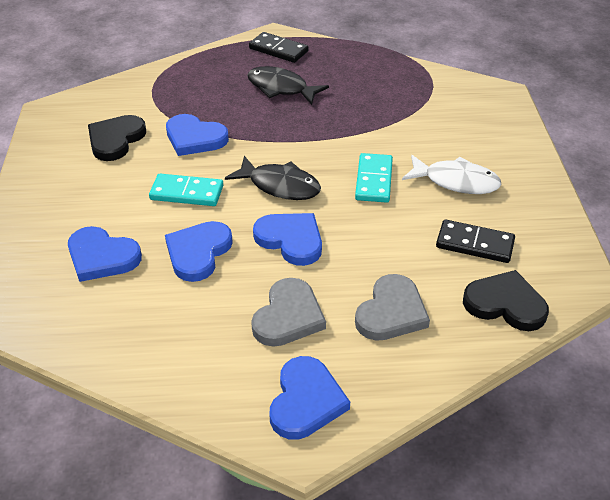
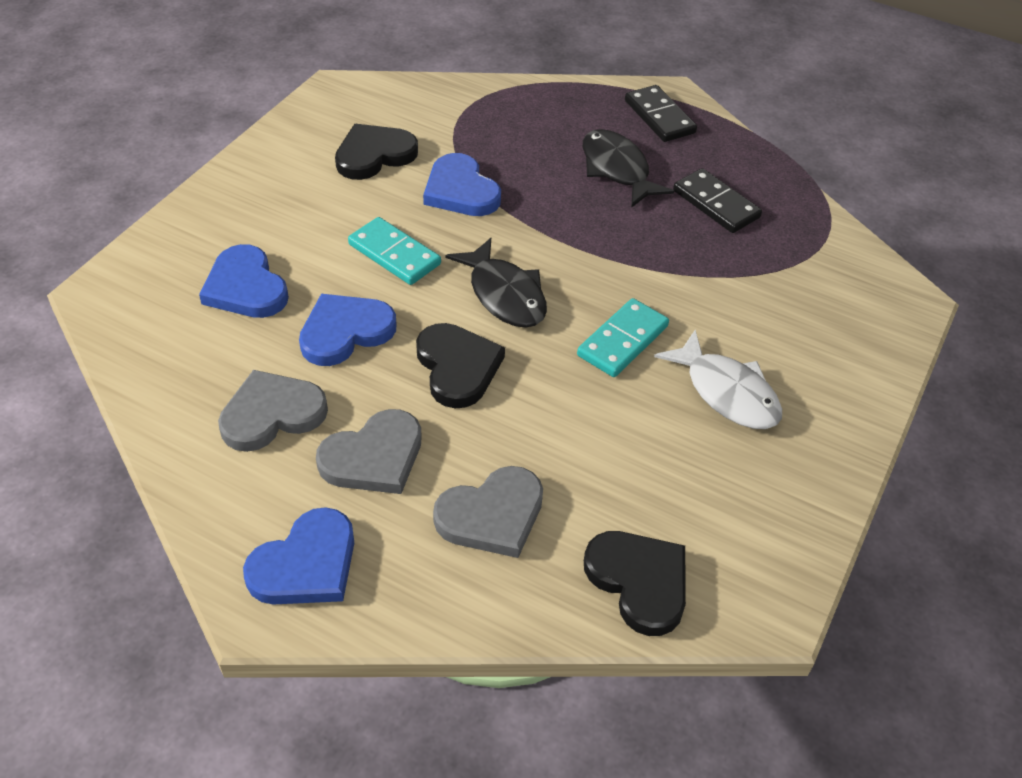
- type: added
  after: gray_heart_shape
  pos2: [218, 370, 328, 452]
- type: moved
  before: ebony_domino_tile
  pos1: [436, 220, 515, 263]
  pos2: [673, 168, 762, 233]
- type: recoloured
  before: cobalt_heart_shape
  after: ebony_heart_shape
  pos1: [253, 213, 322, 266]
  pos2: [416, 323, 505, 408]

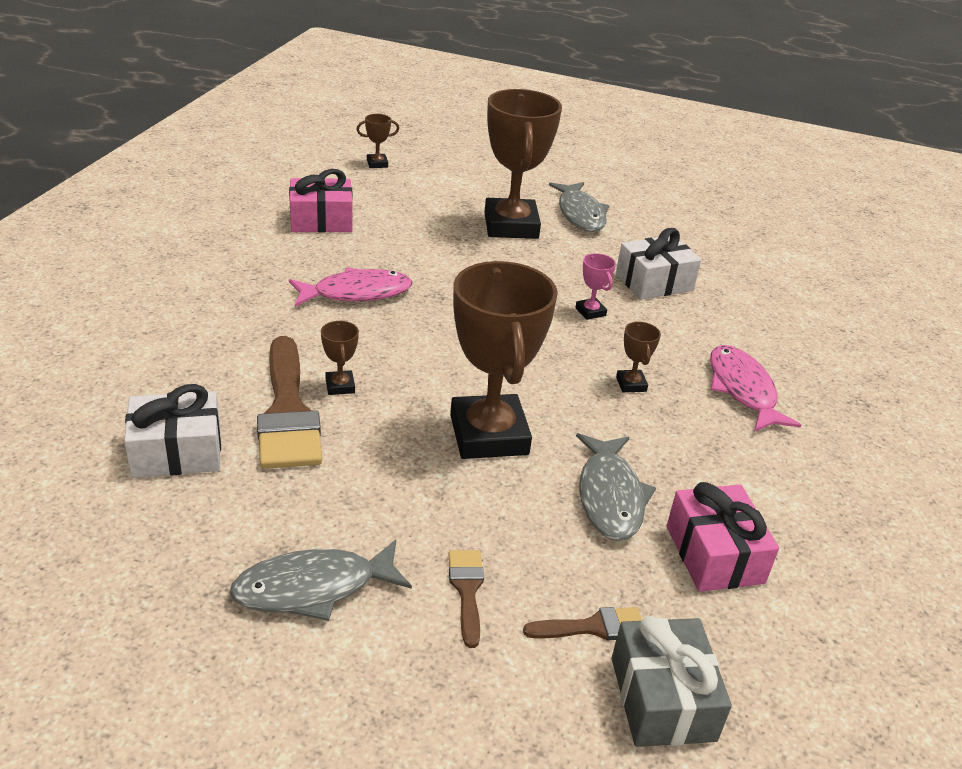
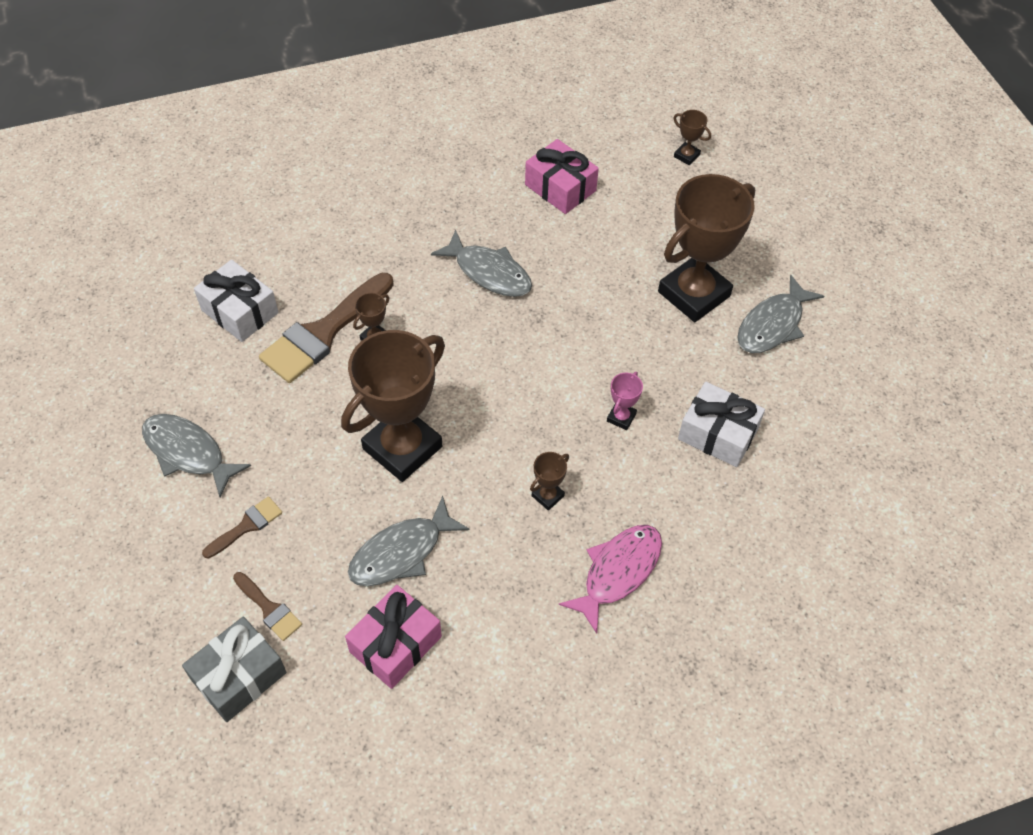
- type: recoloured
  before: rosy_fish_figure
  after: gray_fish_figure
  pos1: [289, 267, 412, 307]
  pos2: [431, 230, 532, 297]

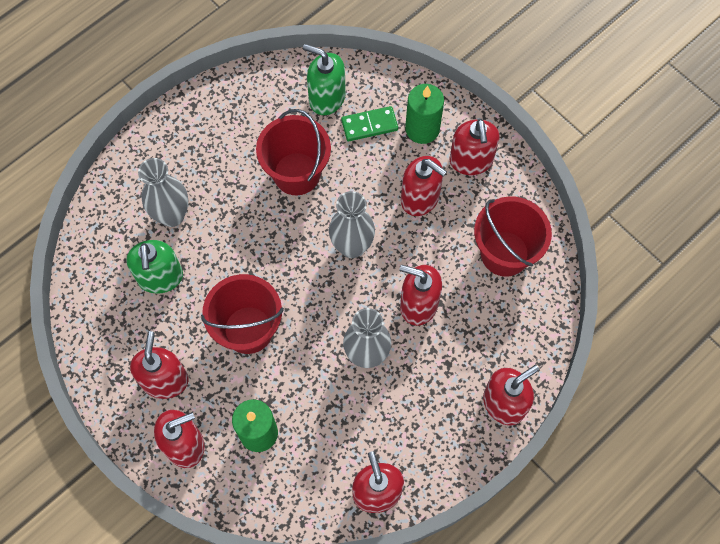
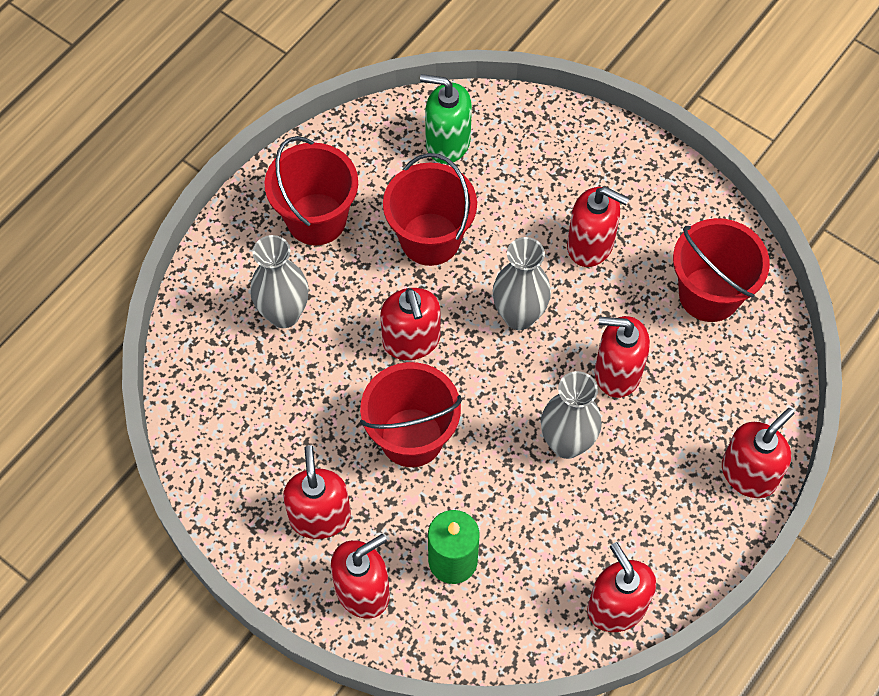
- type: removed
  before: green_pump_bottle
  pos1: [126, 240, 183, 294]
- type: removed
  before: green_domino_tile
  pos1: [341, 106, 398, 141]
- type: removed
  before: green_pillar_candle
  pos1: [405, 84, 444, 144]
- type: added
  after: red_sand_bucket
  pos2: [265, 136, 358, 246]
- type: moved
  before: red_pump_bottle
  pos1: [450, 119, 500, 175]
  pos2: [380, 288, 440, 360]

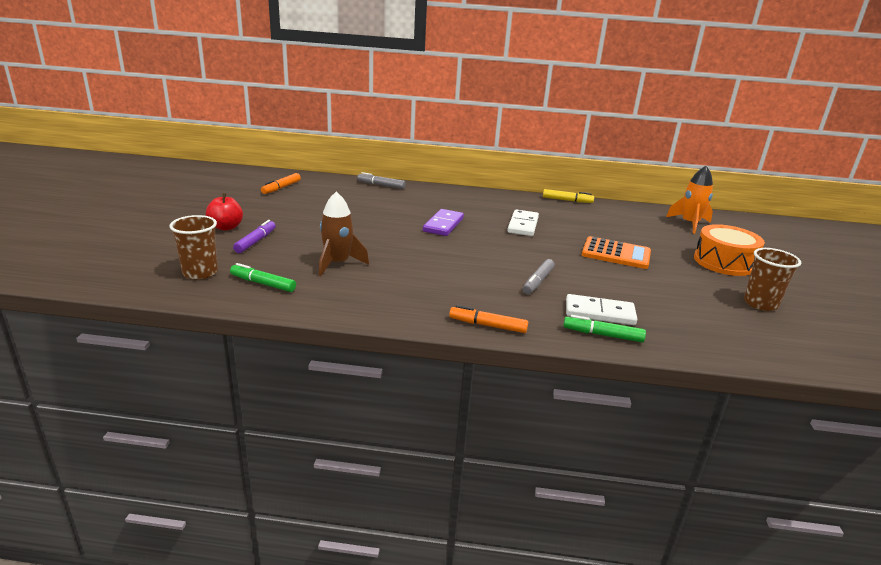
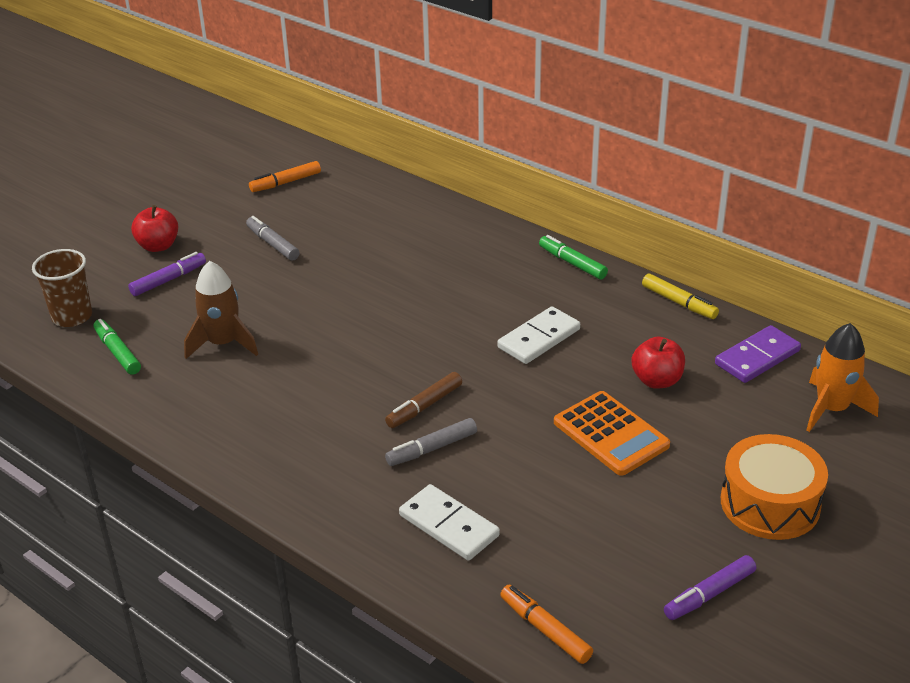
- type: added
  after: brown_marker
  pos2: [385, 372, 462, 428]
- type: added
  after: red_apple_fruit
  pos2: [632, 337, 685, 389]
- type: moved
  before: gray_marker
  pos1: [357, 172, 405, 189]
  pos2: [246, 216, 300, 261]
- type: moved
  before: royal_purple_domino_tile
  pos1: [423, 209, 464, 236]
  pos2: [715, 325, 801, 383]
- type: moved
  before: orange_marker
  pos1: [449, 305, 528, 333]
  pos2: [500, 585, 593, 664]
- type: moved
  before: green_marker
  pos1: [564, 315, 646, 342]
  pos2: [539, 235, 608, 280]
- type: replaced
  before: brown_tumbler
  after: royal_purple_marker
  pos1: [744, 248, 801, 311]
  pos2: [664, 555, 756, 620]

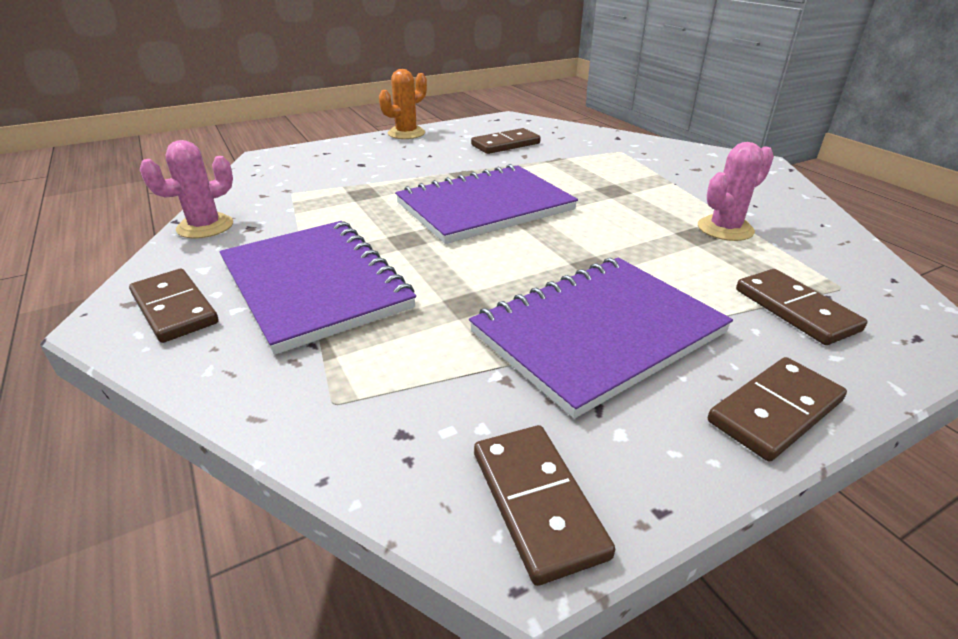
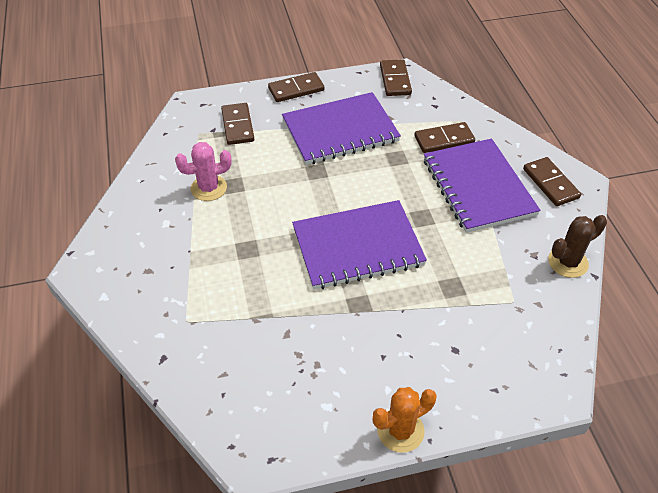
- type: moved
  before: brown_domino_tile
  pos1: [471, 128, 541, 154]
  pos2: [414, 122, 475, 153]
- type: recoloured
  before: rosy_prickly_plant
  after: brown_prickly_plant
  pos1: [139, 140, 233, 239]
  pos2: [548, 215, 607, 278]

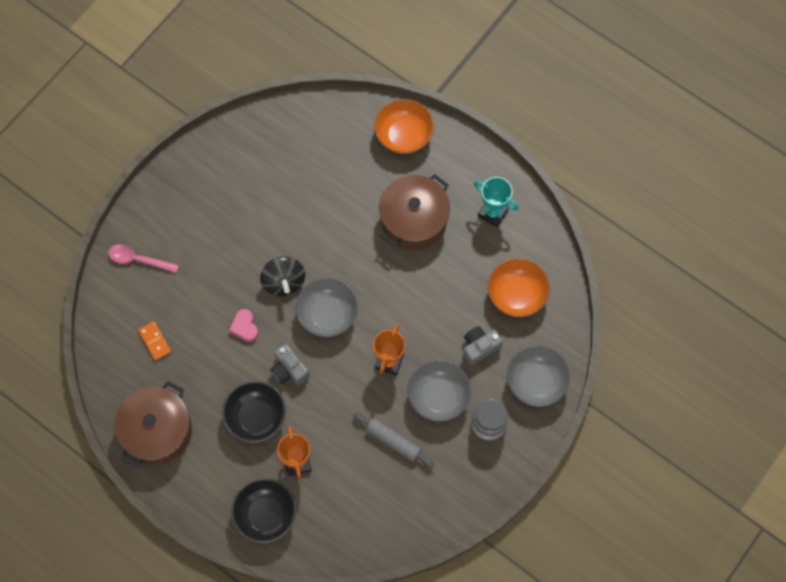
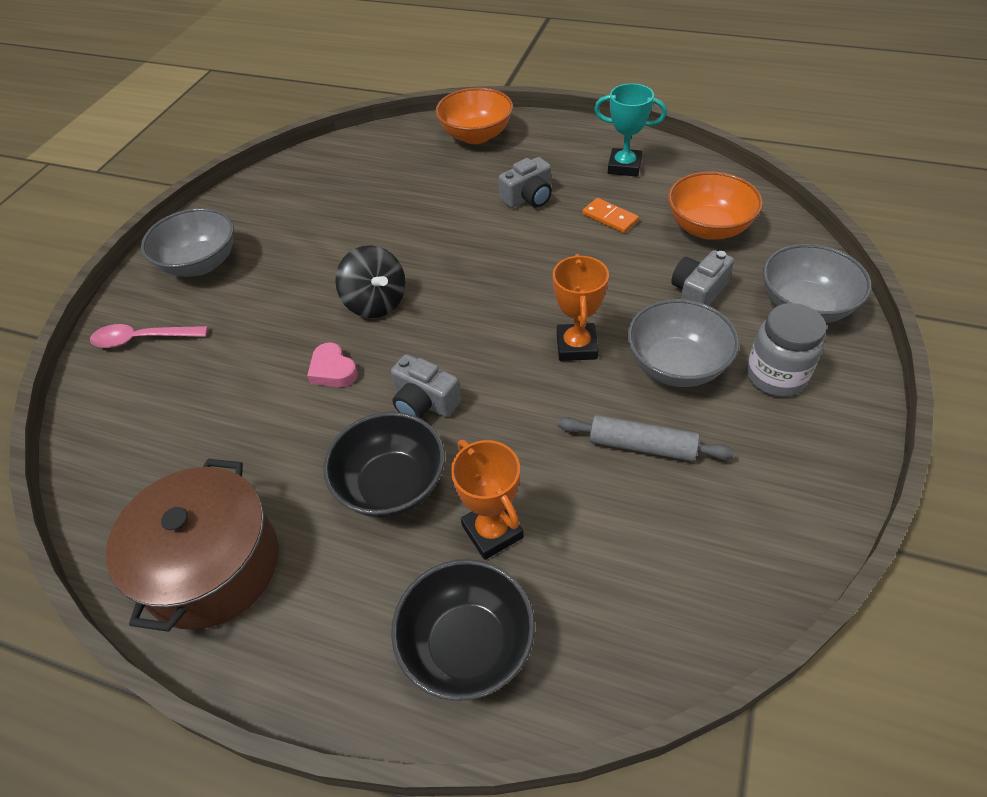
- type: moved
  before: orange_domino_tile
  pos1: [138, 322, 171, 361]
  pos2: [583, 198, 639, 233]
- type: moved
  before: gray_bowl
  pos1: [295, 278, 358, 337]
  pos2: [141, 208, 234, 277]
- type: replaced
  before: brown_stockpot
  after: gray_camera
  pos1: [379, 174, 450, 250]
  pos2: [499, 157, 552, 208]

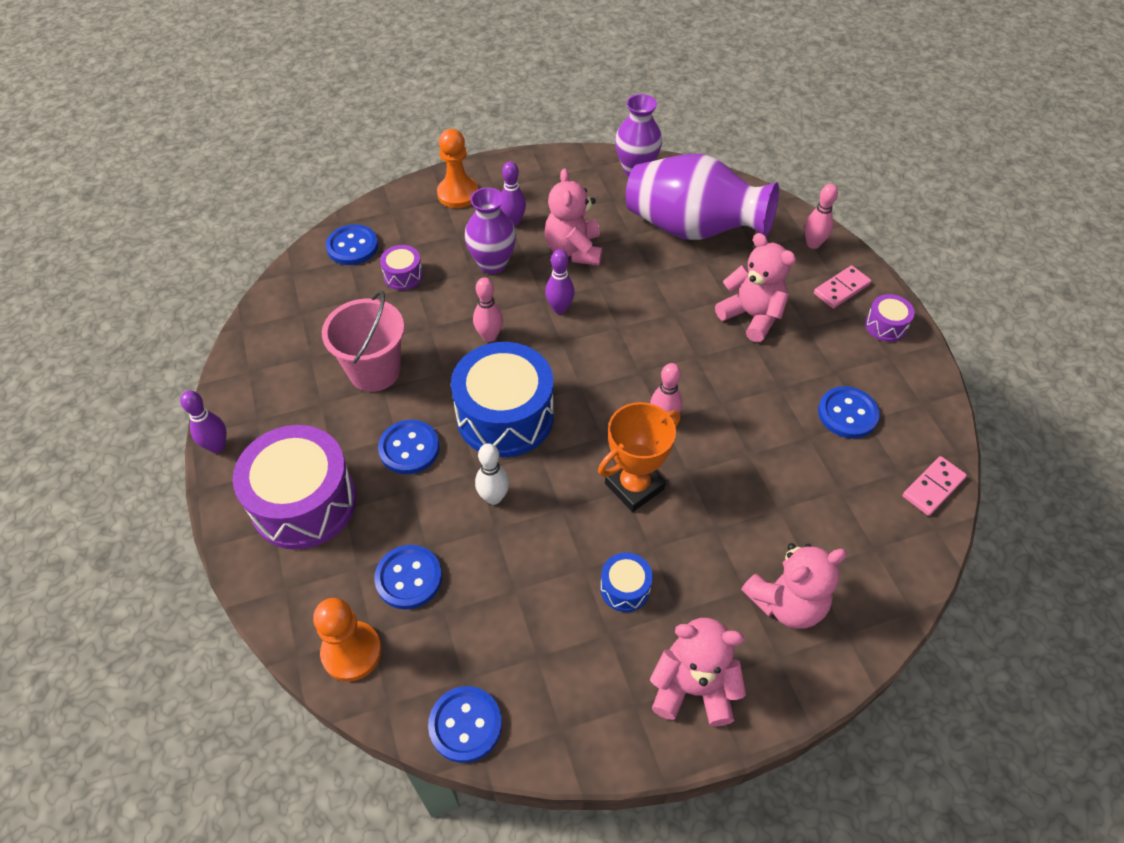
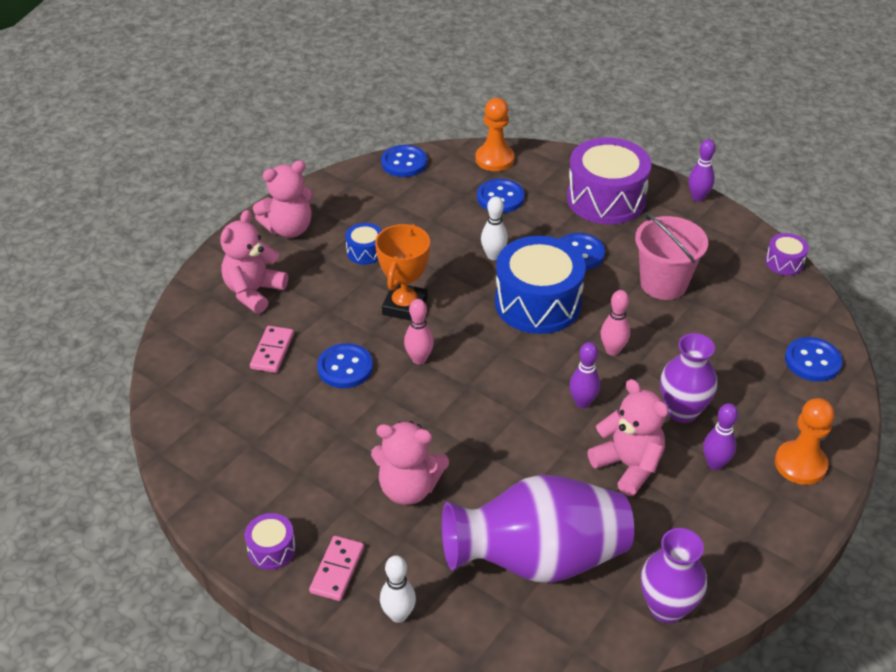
- type: moved
  before: royal_purple_snare_drum
  pos1: [380, 245, 423, 290]
  pos2: [765, 233, 809, 275]
- type: moved
  before: cobalt_button
  pos1: [818, 386, 880, 438]
  pos2: [317, 343, 373, 388]
- type: moved
  before: rosy_domino_tile
  pos1: [902, 456, 967, 516]
  pos2: [250, 326, 294, 373]
- type: recoloured
  before: rosy_bowling_pin
  after: white_bowling_pin
  pos1: [804, 184, 838, 249]
  pos2: [380, 555, 416, 623]

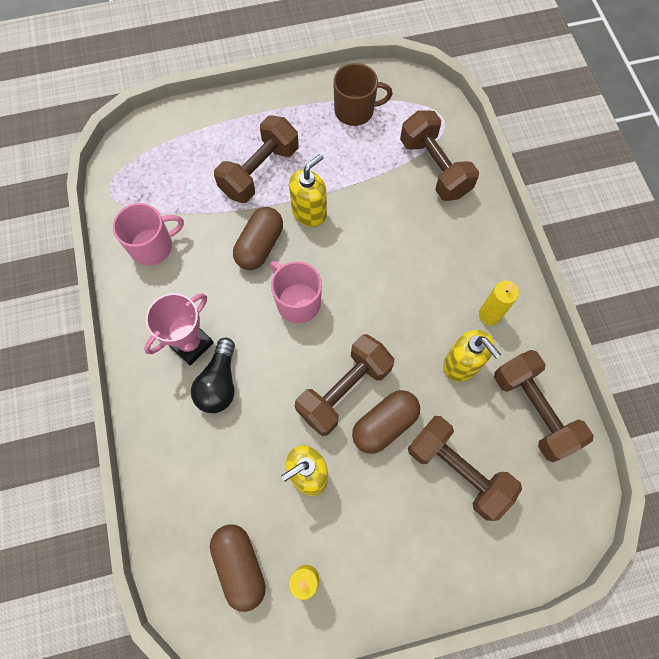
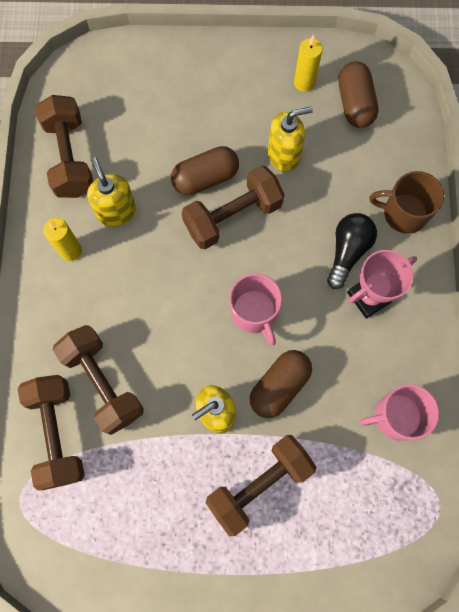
- type: moved
  before: brown_coffee_mug
  pos1: [333, 63, 393, 126]
  pos2: [370, 171, 444, 234]
- type: moved
  before: brown_hand_weight
  pos1: [408, 416, 522, 521]
  pos2: [53, 325, 144, 435]

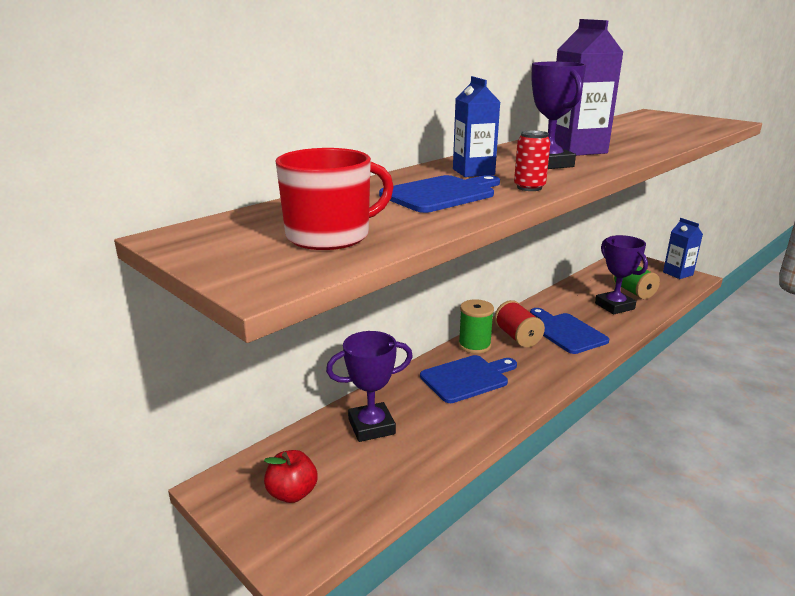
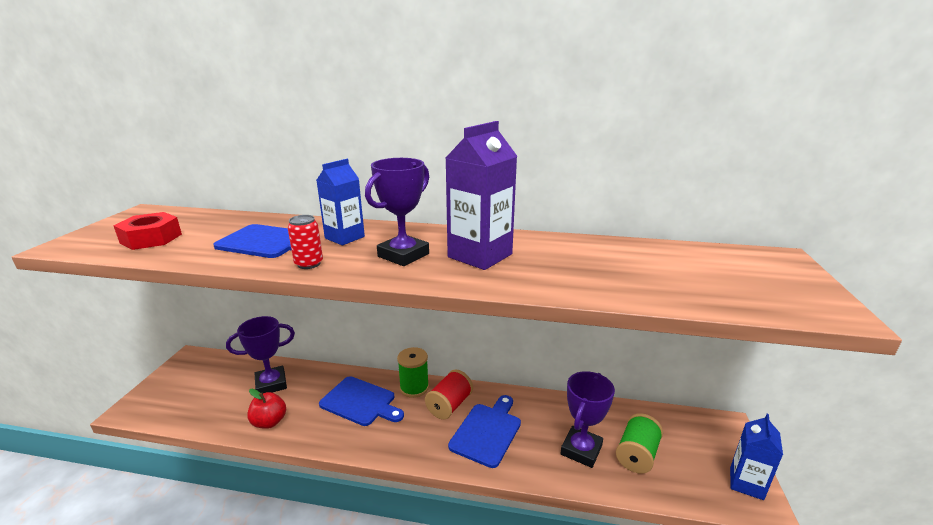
- type: moved
  before: red_apple_fruit
  pos1: [264, 450, 317, 503]
  pos2: [247, 388, 286, 429]
- type: replaced
  before: red_coffee_mug
  after: red_nut
  pos1: [276, 148, 394, 250]
  pos2: [113, 212, 182, 250]
- type: turned
  before: royal_purple_trophy
  pos1: [326, 331, 413, 442]
  pos2: [226, 316, 295, 393]
  turn: -60

